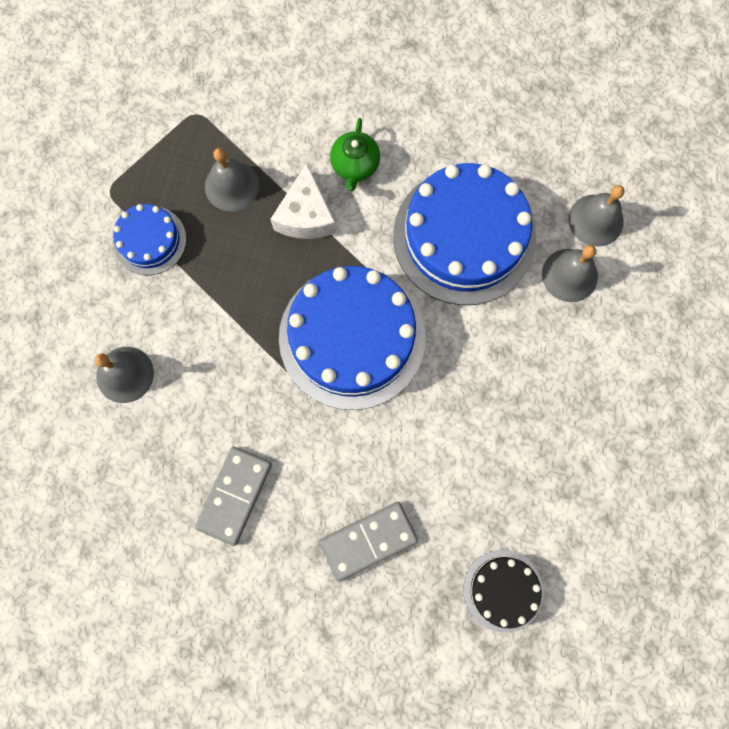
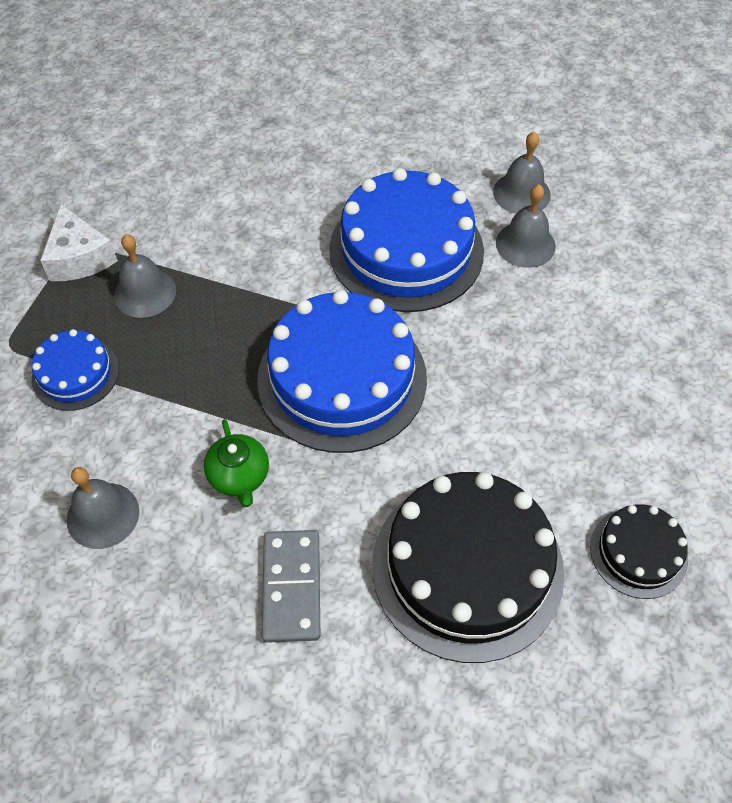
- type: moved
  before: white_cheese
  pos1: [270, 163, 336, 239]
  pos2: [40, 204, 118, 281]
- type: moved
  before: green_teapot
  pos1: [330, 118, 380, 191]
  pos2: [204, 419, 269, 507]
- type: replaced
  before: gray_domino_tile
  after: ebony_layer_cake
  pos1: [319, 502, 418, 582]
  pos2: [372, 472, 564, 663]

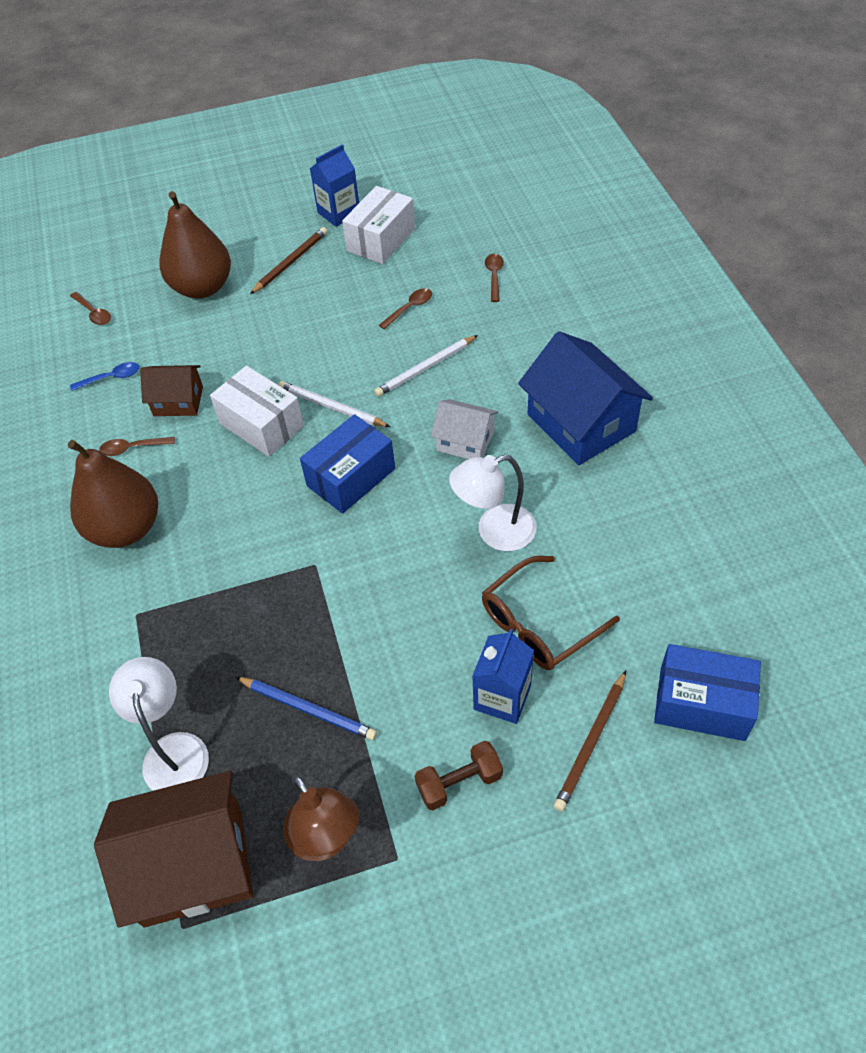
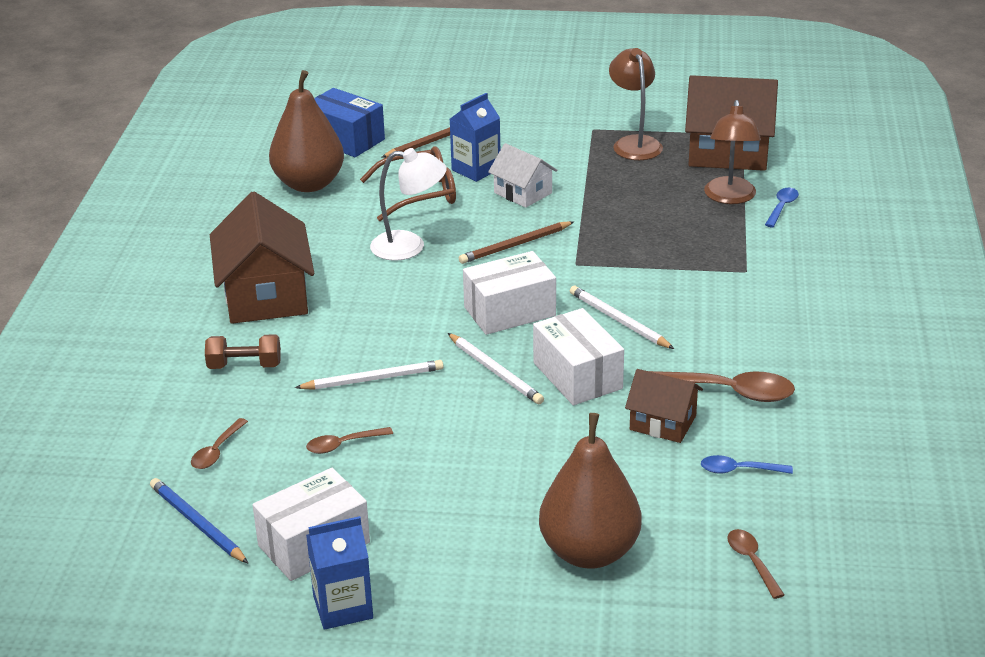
- type: added
  after: white_lead_pencil
  pos2: [570, 286, 674, 349]
- type: added
  after: cobalt_teaspoon
  pos2: [765, 188, 799, 227]
- type: moved
  before: brown_toy_pear
  pos1: [68, 440, 158, 548]
  pos2: [269, 70, 344, 192]
- type: moved
  before: cobalt_lead_pencil
  pos1: [235, 677, 377, 740]
  pos2: [150, 478, 249, 564]
- type: moved
  before: brown_lead_pencil
  pos1: [250, 227, 328, 294]
  pos2: [459, 221, 574, 264]
- type: moved
  before: brown_hand_weight
  pos1: [415, 741, 503, 810]
  pos2: [205, 334, 281, 369]
- type: moved
  before: white_cottage
  pos1: [431, 399, 498, 459]
  pos2: [488, 143, 558, 208]
- type: recoloured
  before: white_lamp
  after: brown_lamp
  pos1: [109, 657, 209, 791]
  pos2: [704, 100, 761, 204]
- type: recoloured
  before: cobalt_package
  after: white_package
  pos1: [300, 414, 395, 514]
  pos2: [463, 251, 556, 335]
- type: recoloured
  before: cobalt_cottage
  after: brown_cottage
  pos1: [518, 331, 653, 465]
  pos2: [210, 192, 314, 324]
- type: resized
  before: brown_teaspoon
  pos1: [99, 437, 175, 456]
  pos2: [649, 371, 795, 402]
  scale: 1.83

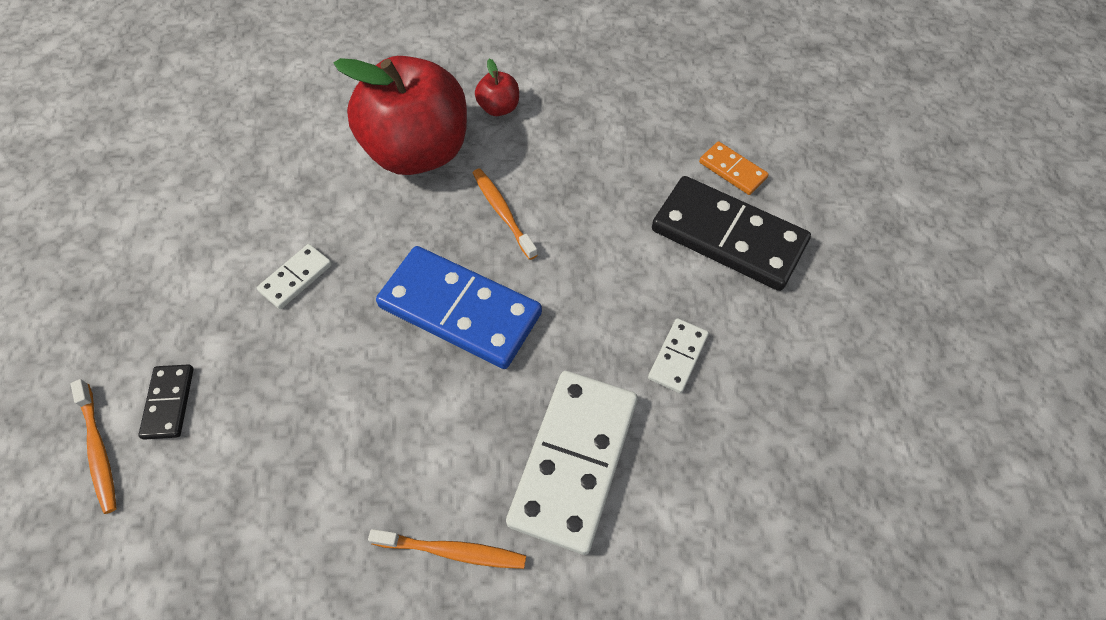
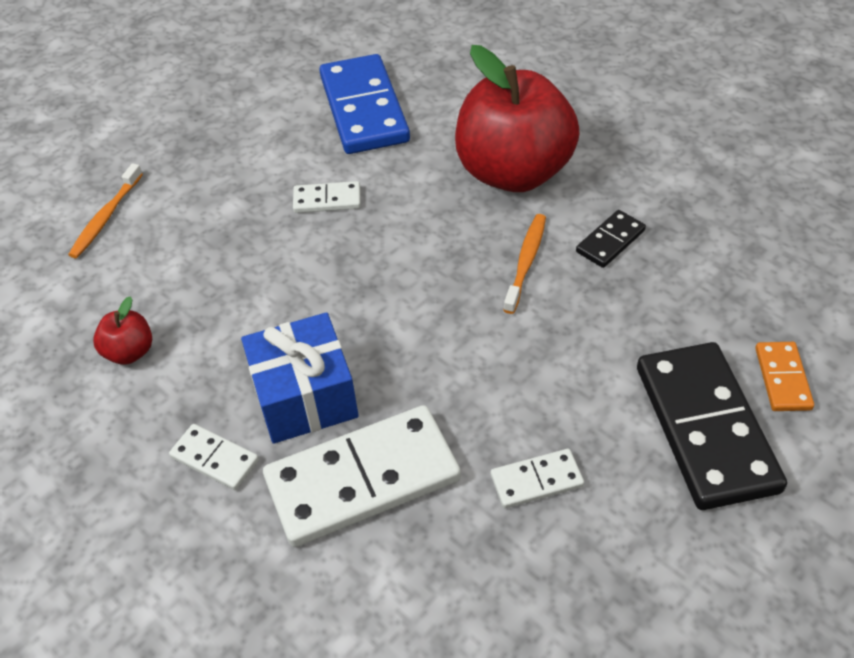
- type: added
  after: cobalt_present
  pos2: [241, 312, 359, 444]
- type: moved
  before: ebony_domino_tile
  pos1: [138, 364, 194, 440]
  pos2: [576, 210, 646, 268]
- type: moved
  before: cobalt_domino_tile
  pos1: [376, 246, 542, 369]
  pos2: [320, 54, 410, 154]
- type: moved
  before: red_apple_fruit
  pos1: [475, 59, 519, 116]
  pos2: [93, 296, 152, 365]
- type: replaced
  before: orange_toothbrush
  after: white_domino_tile
  pos1: [368, 529, 526, 569]
  pos2: [169, 424, 259, 490]

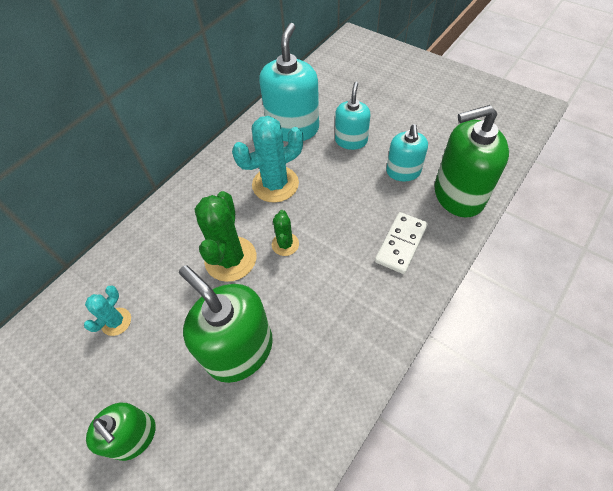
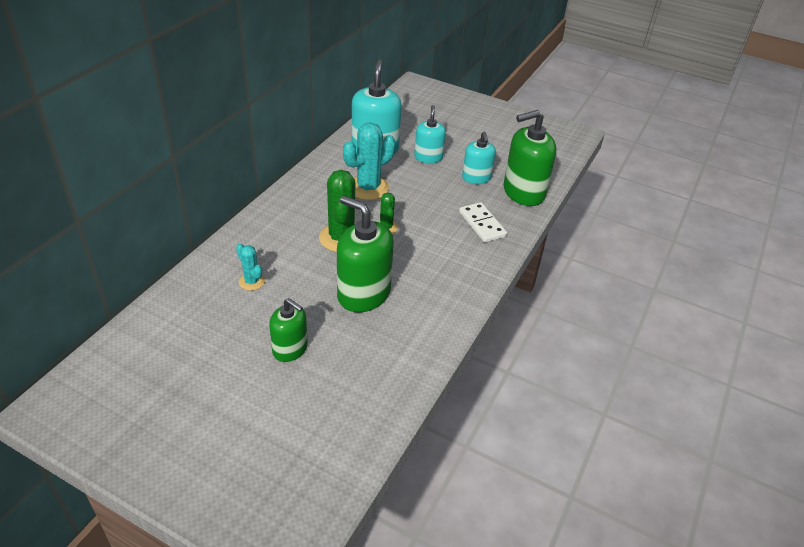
- type: turned
  before: teal_prickly_plant
  pos1: [84, 285, 131, 336]
  pos2: [236, 243, 265, 291]
  turn: -60
- type: turned
  before: white_domino_tile
  pos1: [375, 212, 428, 274]
  pos2: [459, 202, 507, 243]
  turn: -45

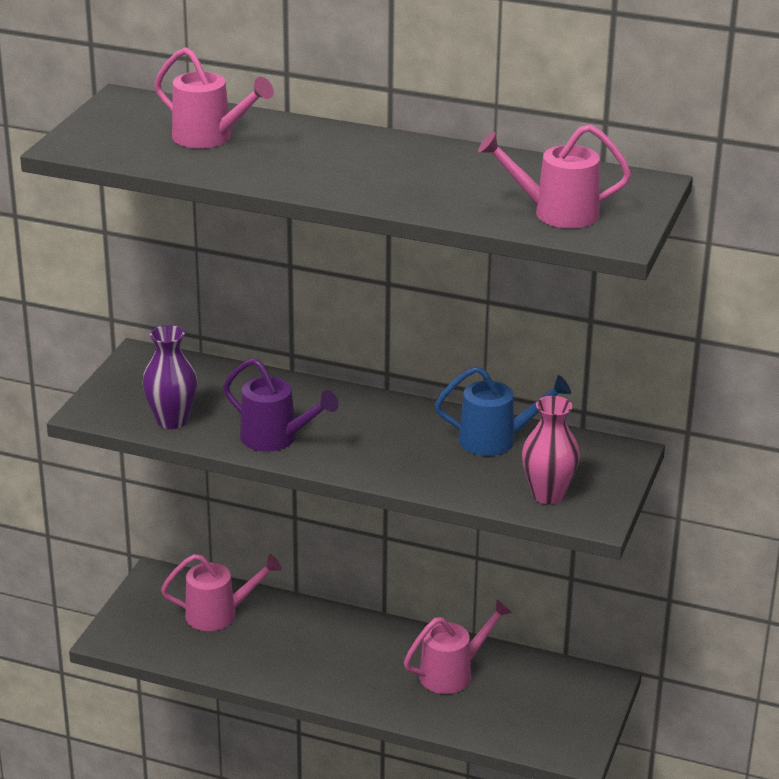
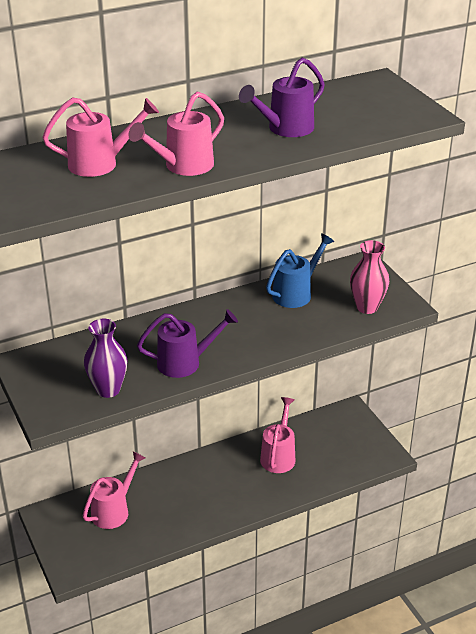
- type: added
  after: royal_purple_watering_pot
  pos2: [239, 57, 325, 137]
- type: moved
  before: rosy_watering_pot
  pos1: [478, 124, 631, 228]
  pos2: [129, 91, 224, 176]

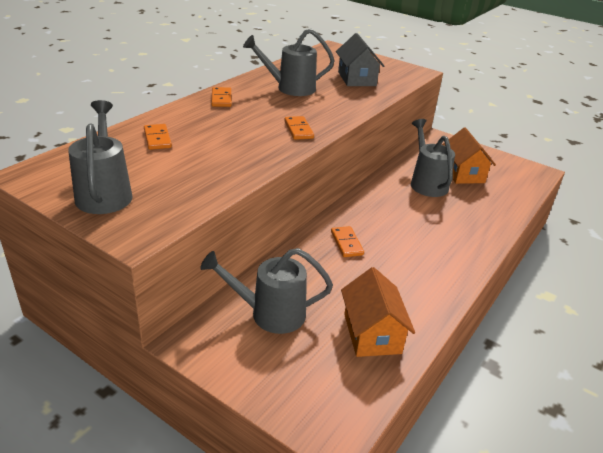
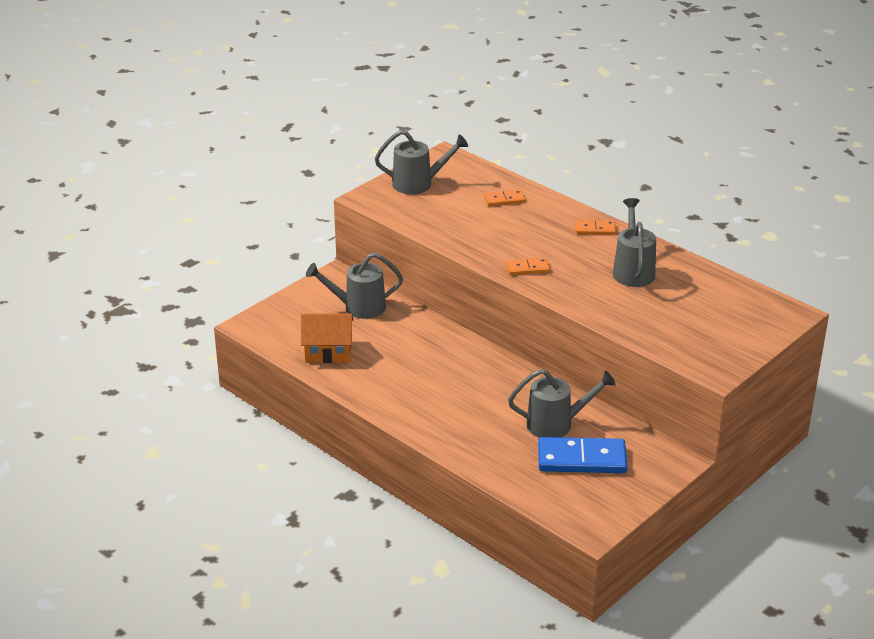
- type: removed
  before: orange_domino_tile
  pos1: [331, 226, 364, 257]
- type: removed
  before: gray_cottage
  pos1: [336, 33, 384, 86]
- type: replaced
  before: orange_cottage
  after: cobalt_domino_tile
  pos1: [442, 127, 496, 184]
  pos2: [538, 437, 627, 473]
- type: turned
  before: gray_watering_pot
  pos1: [200, 248, 333, 334]
  pos2: [306, 253, 403, 319]
  turn: -105

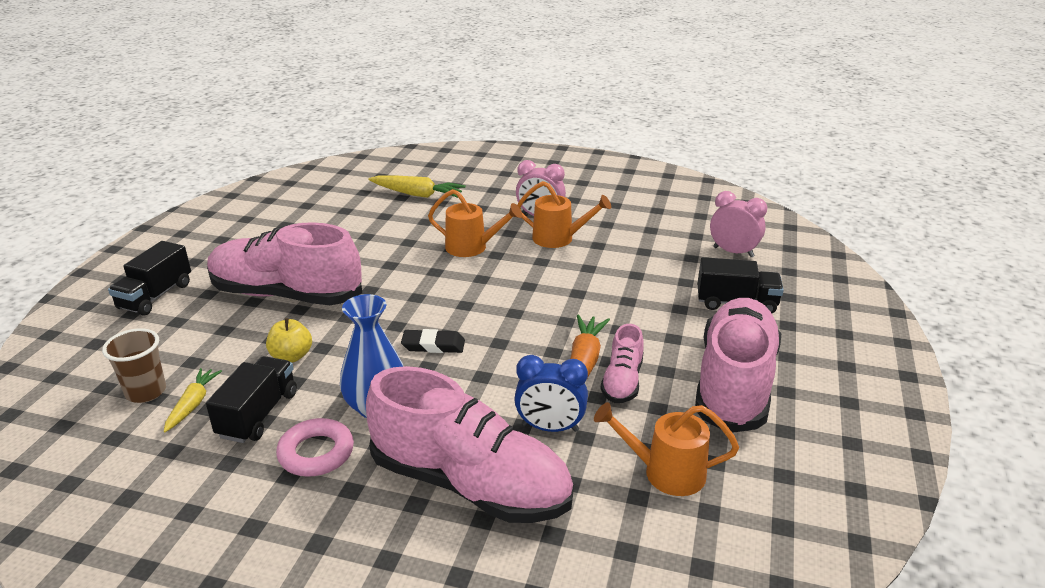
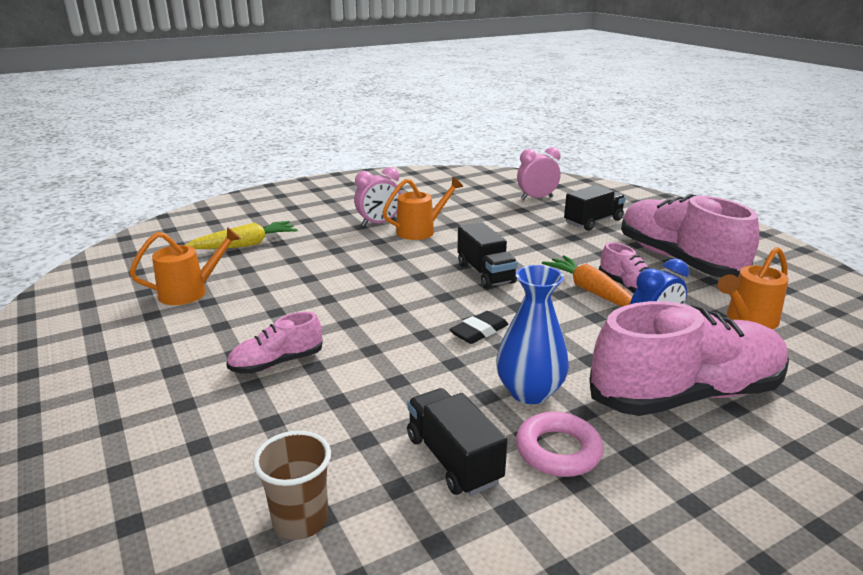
- type: removed
  before: yellow_carrot
  pos1: [164, 368, 222, 432]
- type: removed
  before: yellow_apple_fruit
  pos1: [266, 318, 312, 362]
- type: moved
  before: ebony_truck
  pos1: [108, 241, 191, 315]
  pos2: [457, 222, 518, 289]
- type: moved
  before: orange_watering_pot
  pos1: [428, 189, 522, 257]
  pos2: [130, 227, 241, 305]
- type: resized
  before: rosy_shoe
  pos1: [207, 222, 362, 305]
  pos2: [226, 312, 323, 374]
  scale: 0.48

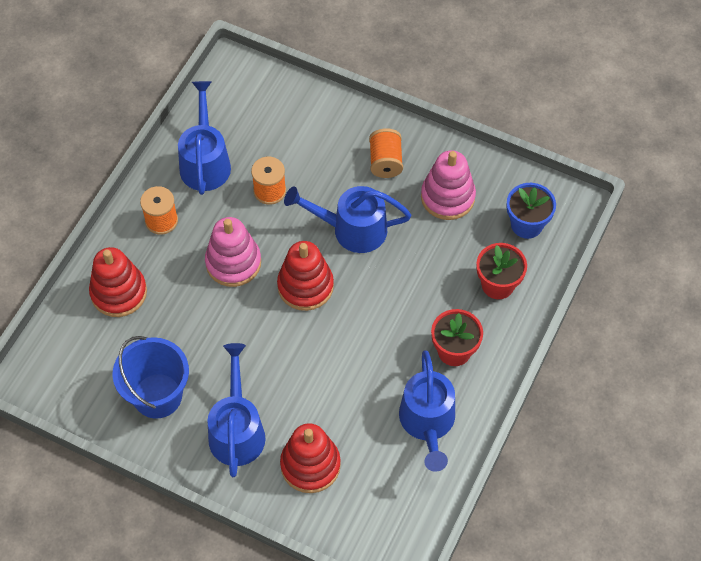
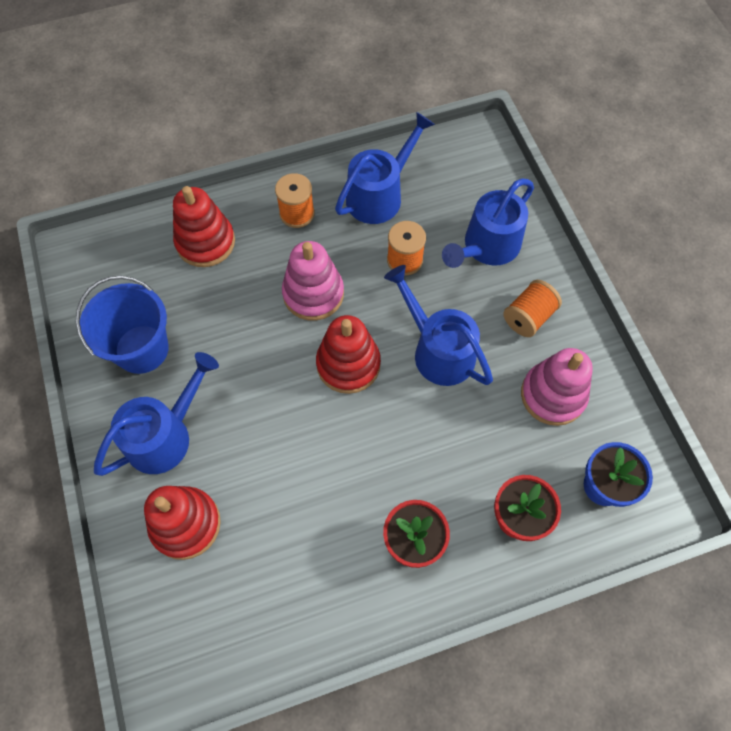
- type: moved
  before: cobalt_watering_pot
  pos1: [399, 351, 455, 472]
  pos2: [442, 179, 534, 268]

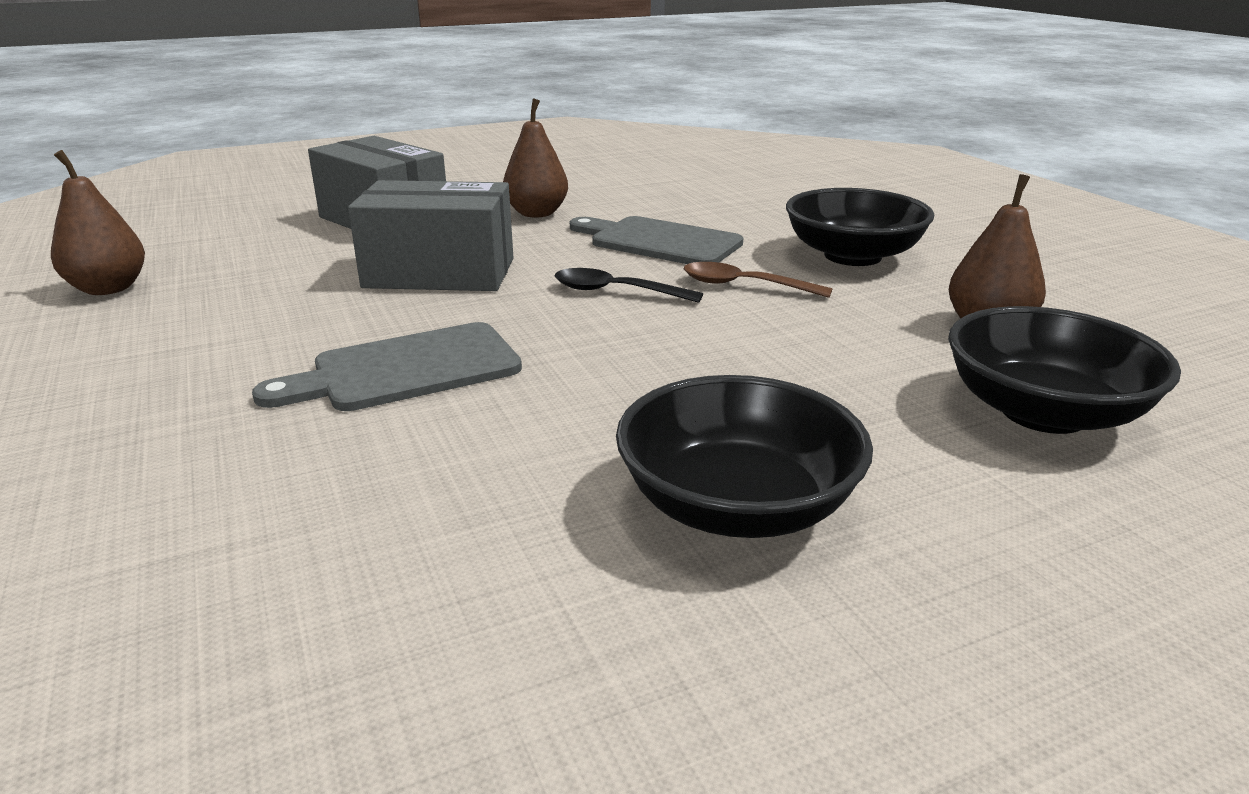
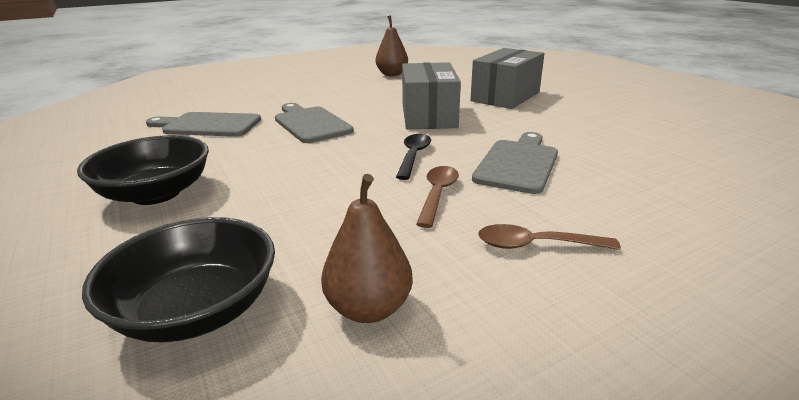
- type: removed
  before: brown_toy_pear
  pos1: [503, 98, 568, 217]
- type: added
  after: gray_cutting_board
  pos2: [146, 112, 261, 137]
- type: replaced
  before: ebony_bowl
  after: brown_teaspoon
  pos1: [786, 188, 934, 266]
  pos2: [478, 224, 621, 250]

